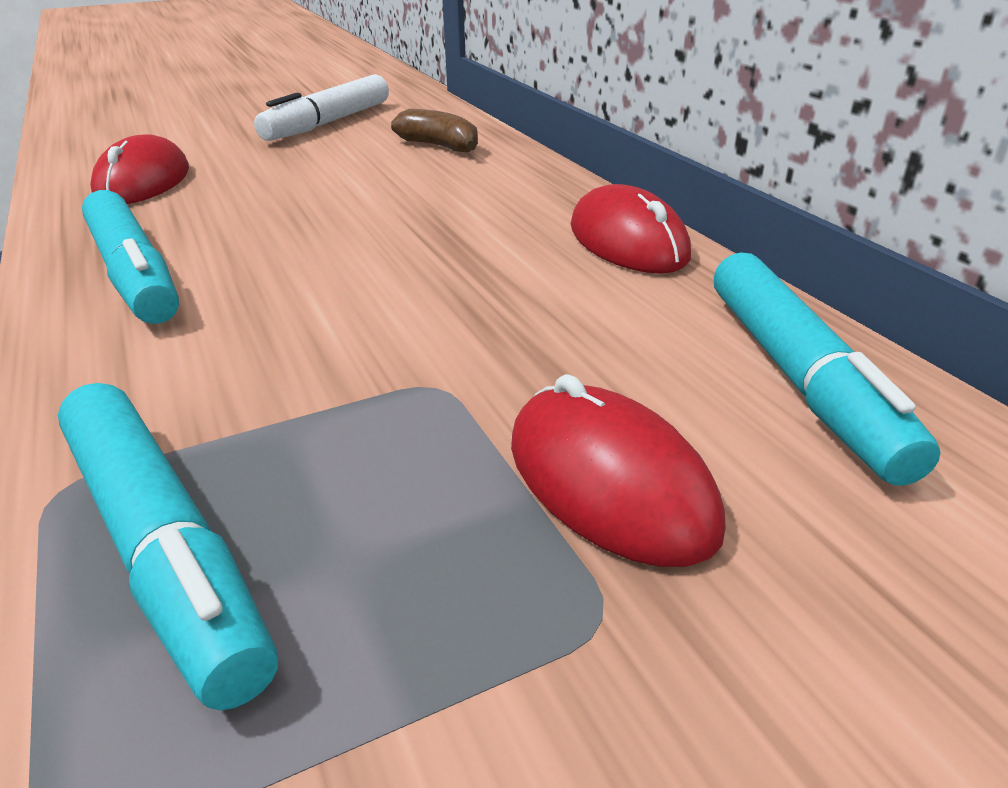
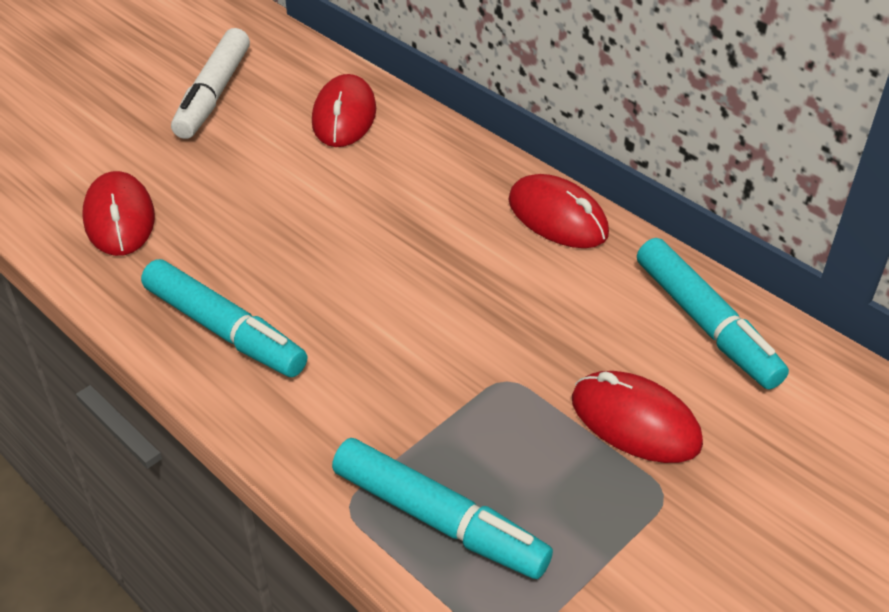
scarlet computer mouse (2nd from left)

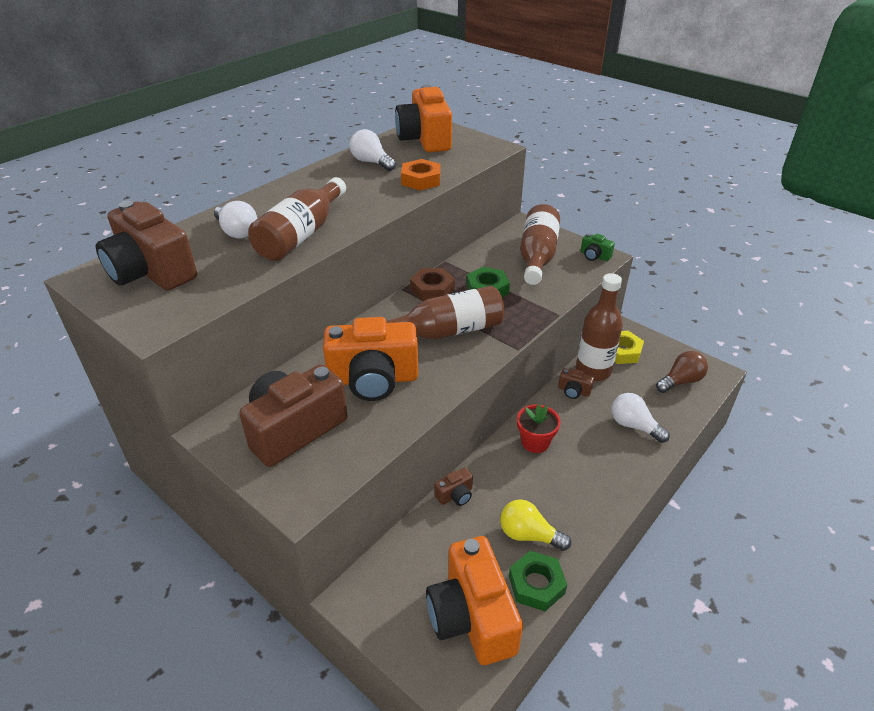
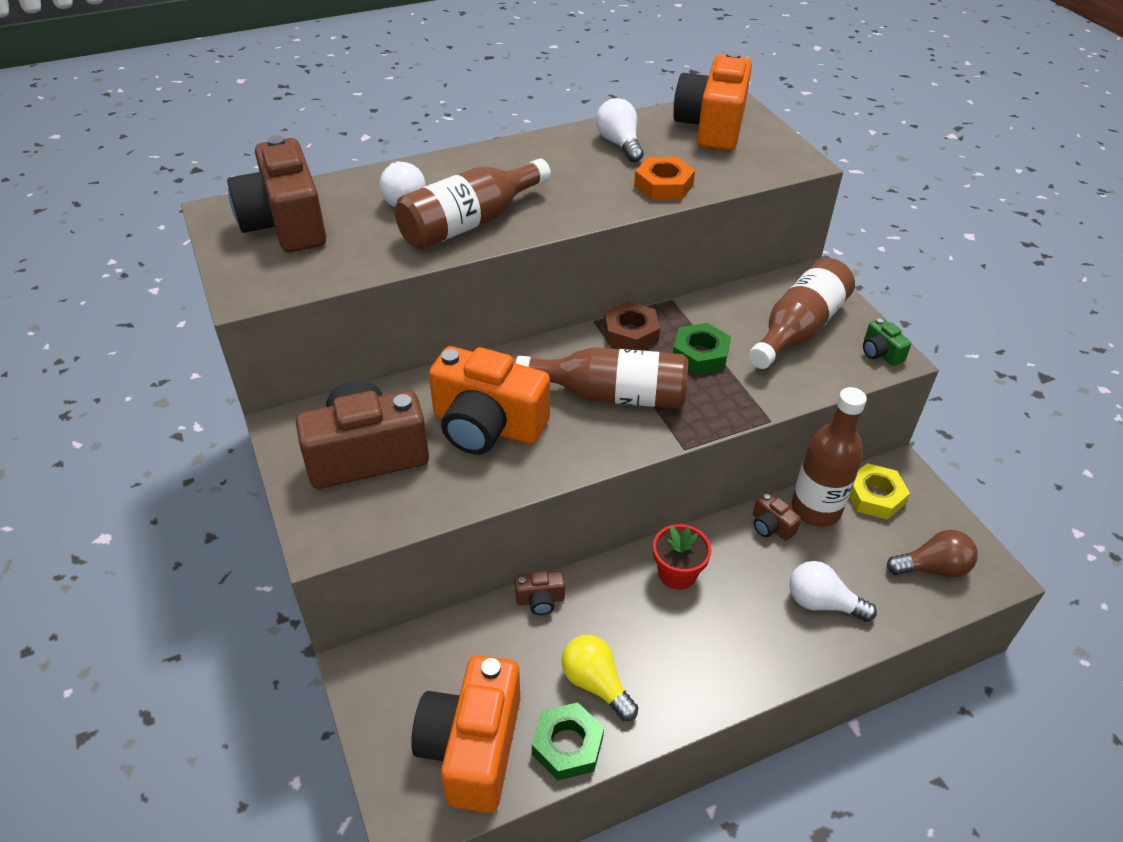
pure white light bulb (3rd from left)

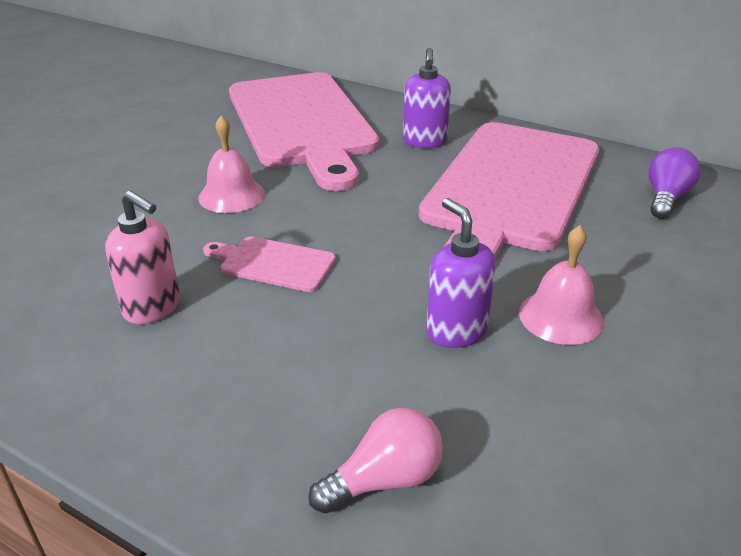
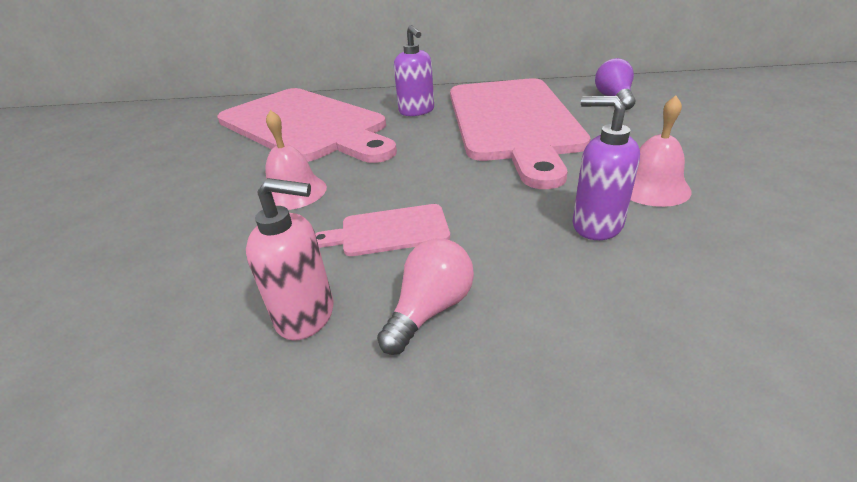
rose-pink light bulb

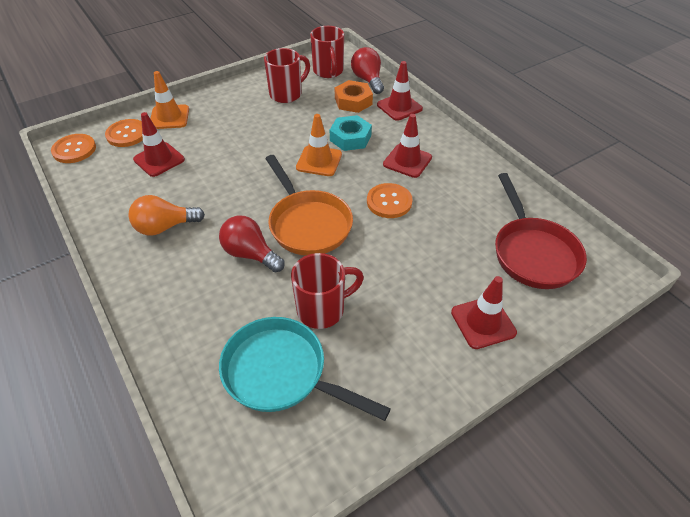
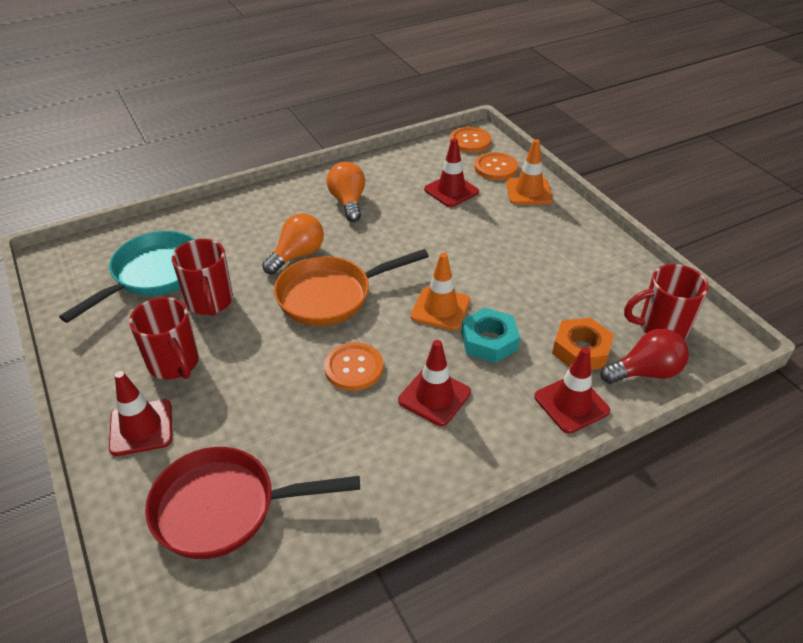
scarlet mug (1st from left)
orange light bulb (1st from left)

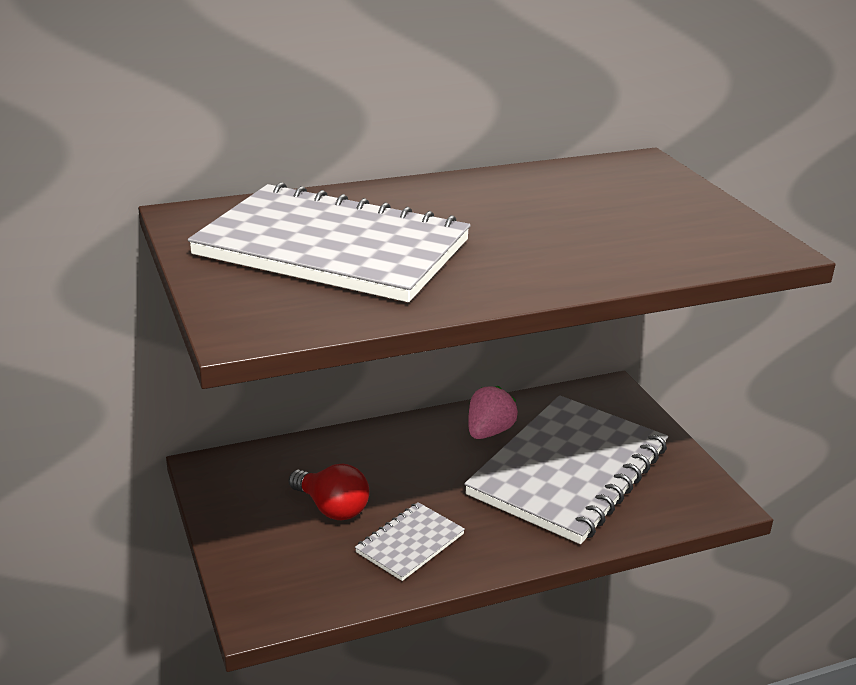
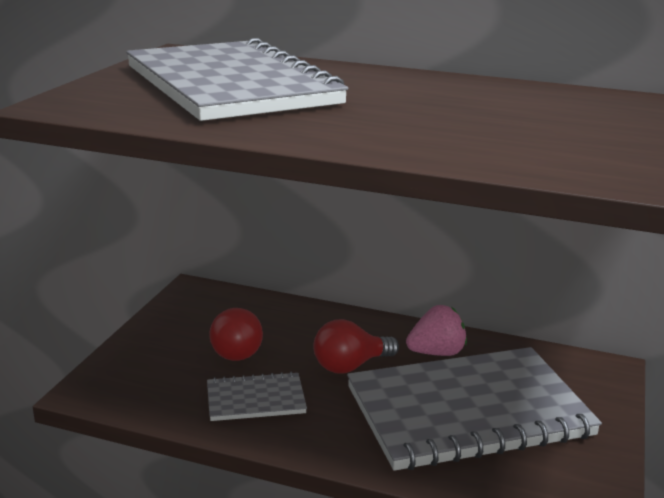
scarlet light bulb (2nd from left)

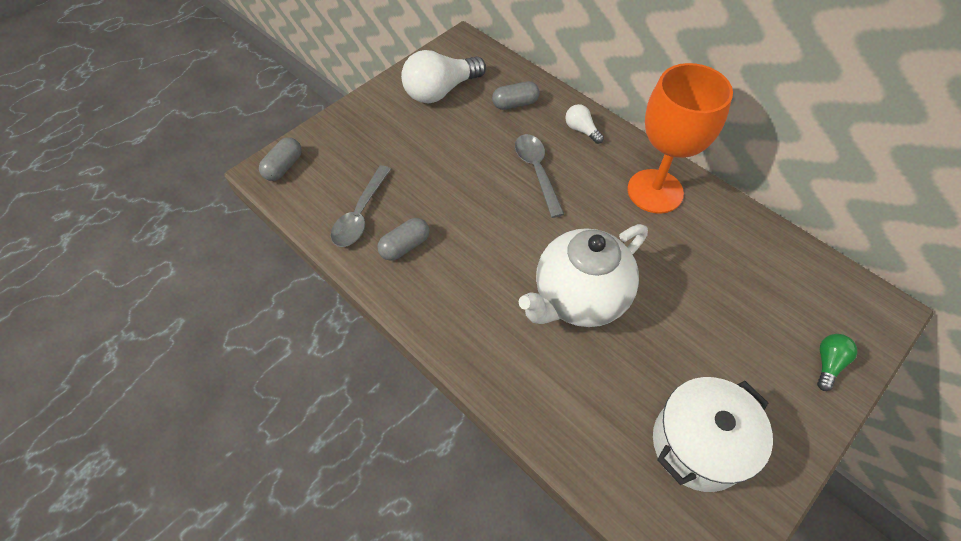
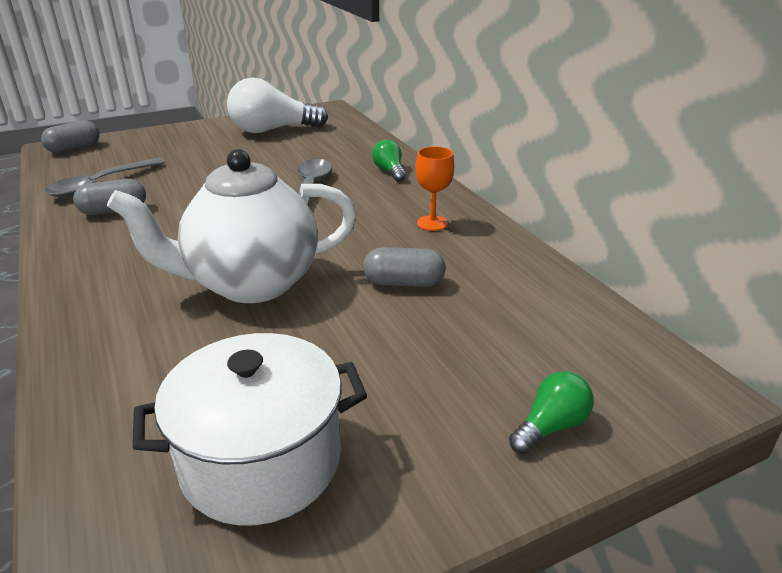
gray pill (3rd from left)
emerald light bulb (1st from left)
orange chalice

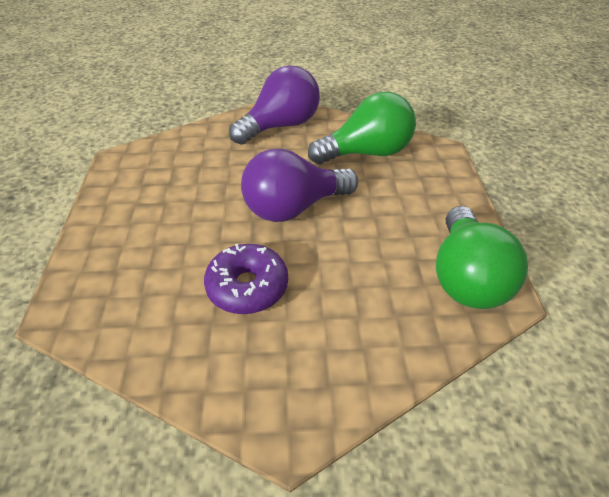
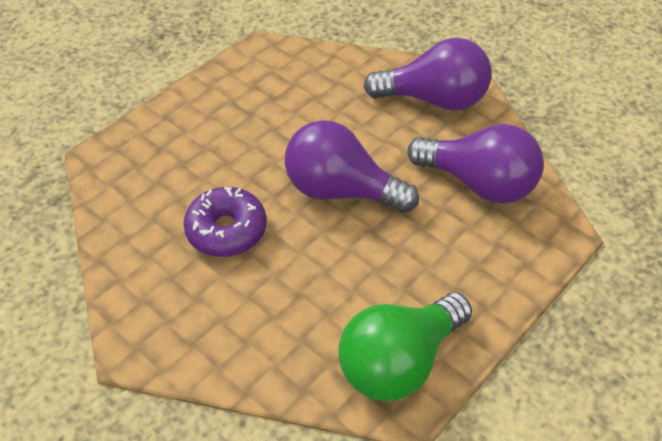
purple light bulb (3rd from left)

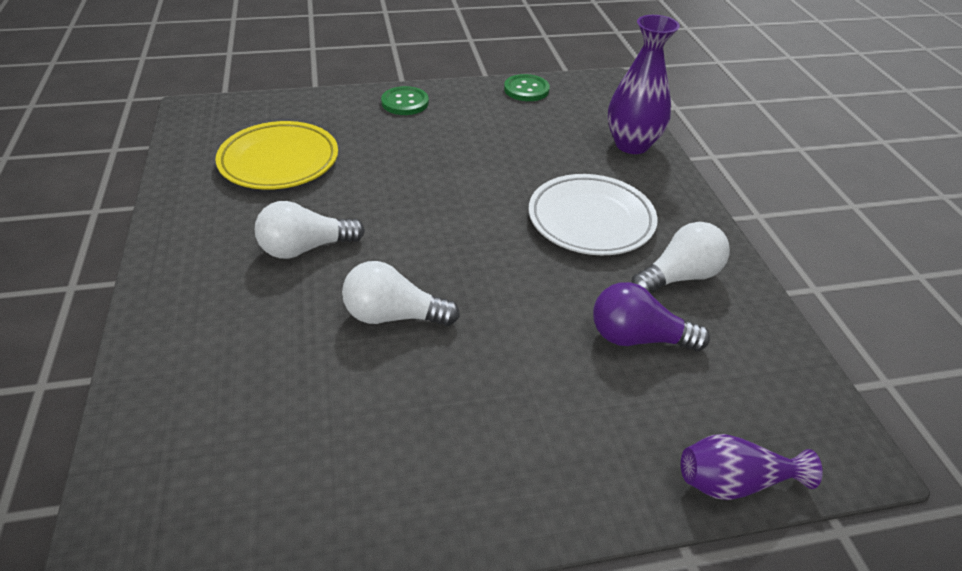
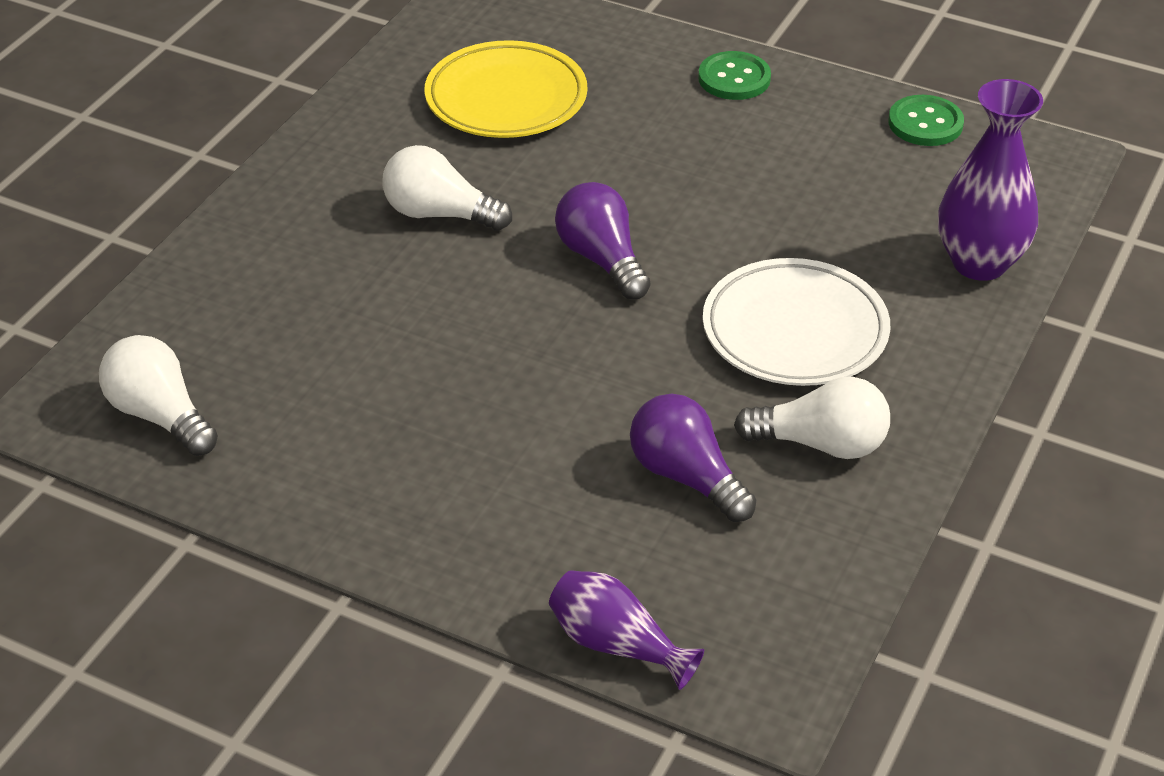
pure white light bulb (1st from left)
purple light bulb (1st from left)

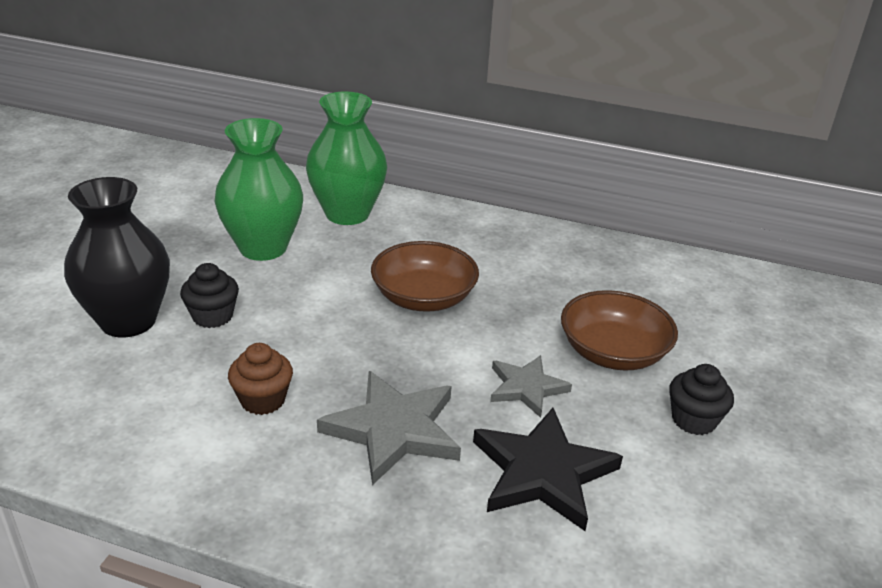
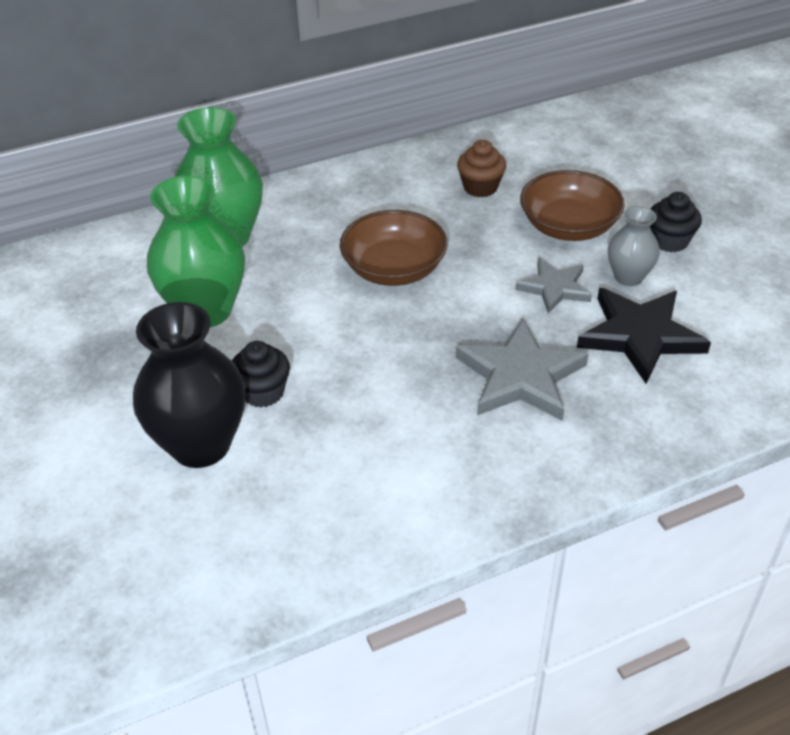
brown muffin
gray vase

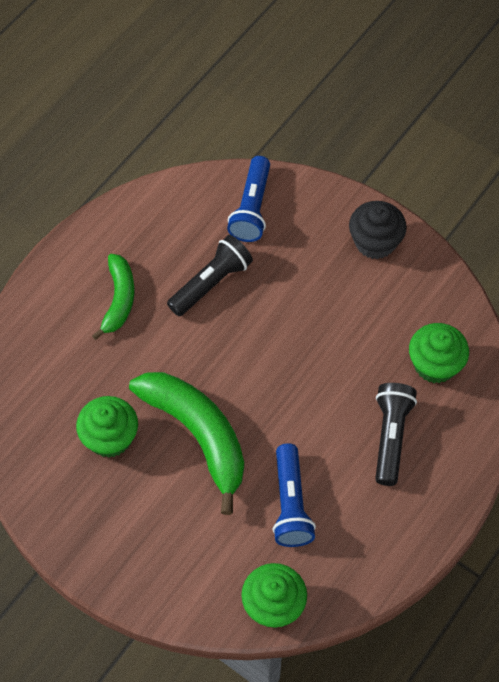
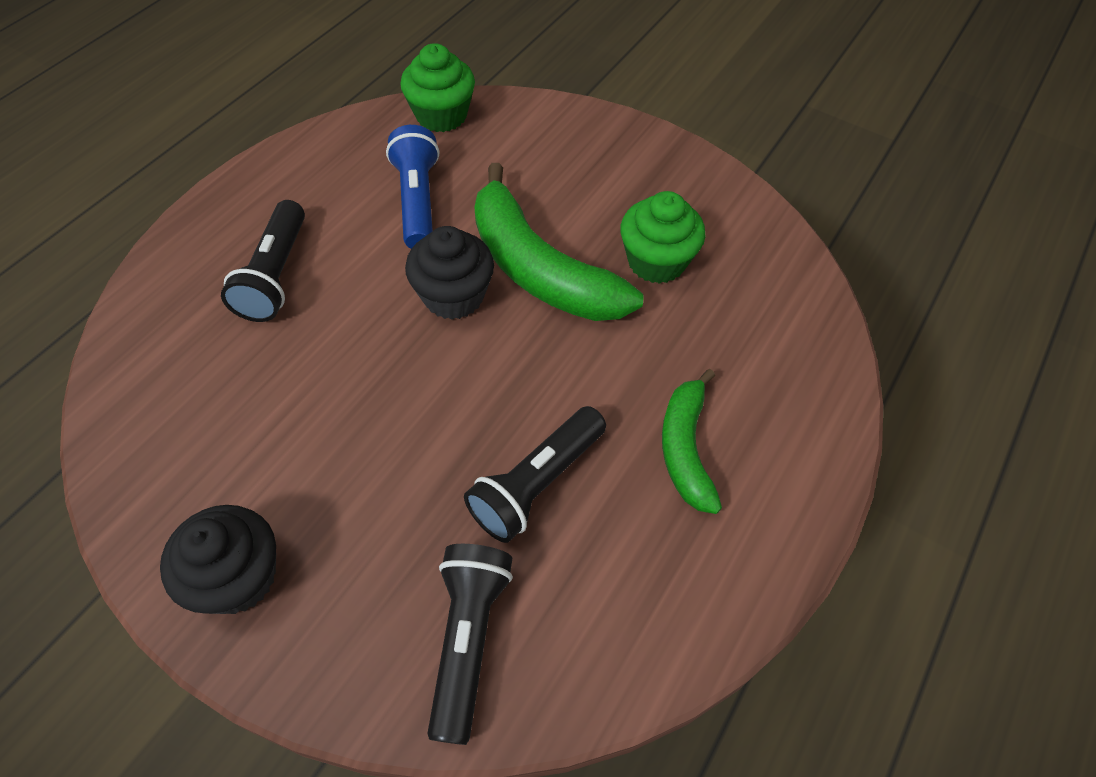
black muffin (2nd from left)
black torch (2nd from left)
emerald muffin (3rd from left in the first image)

